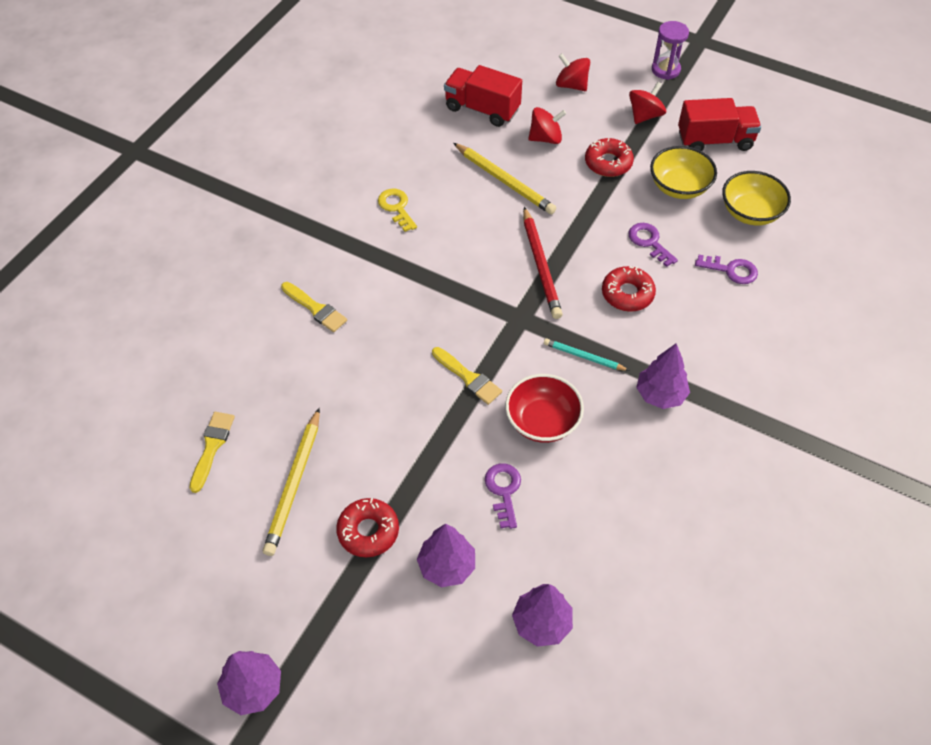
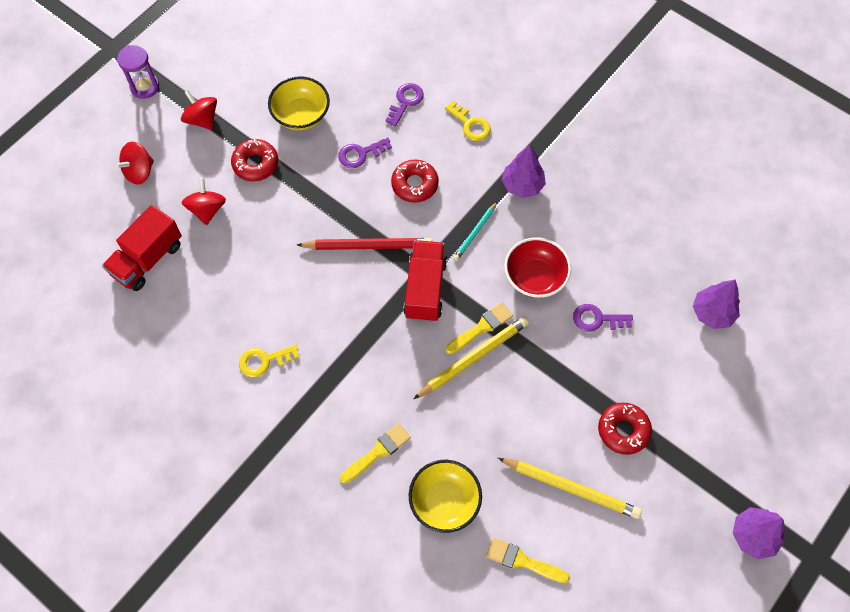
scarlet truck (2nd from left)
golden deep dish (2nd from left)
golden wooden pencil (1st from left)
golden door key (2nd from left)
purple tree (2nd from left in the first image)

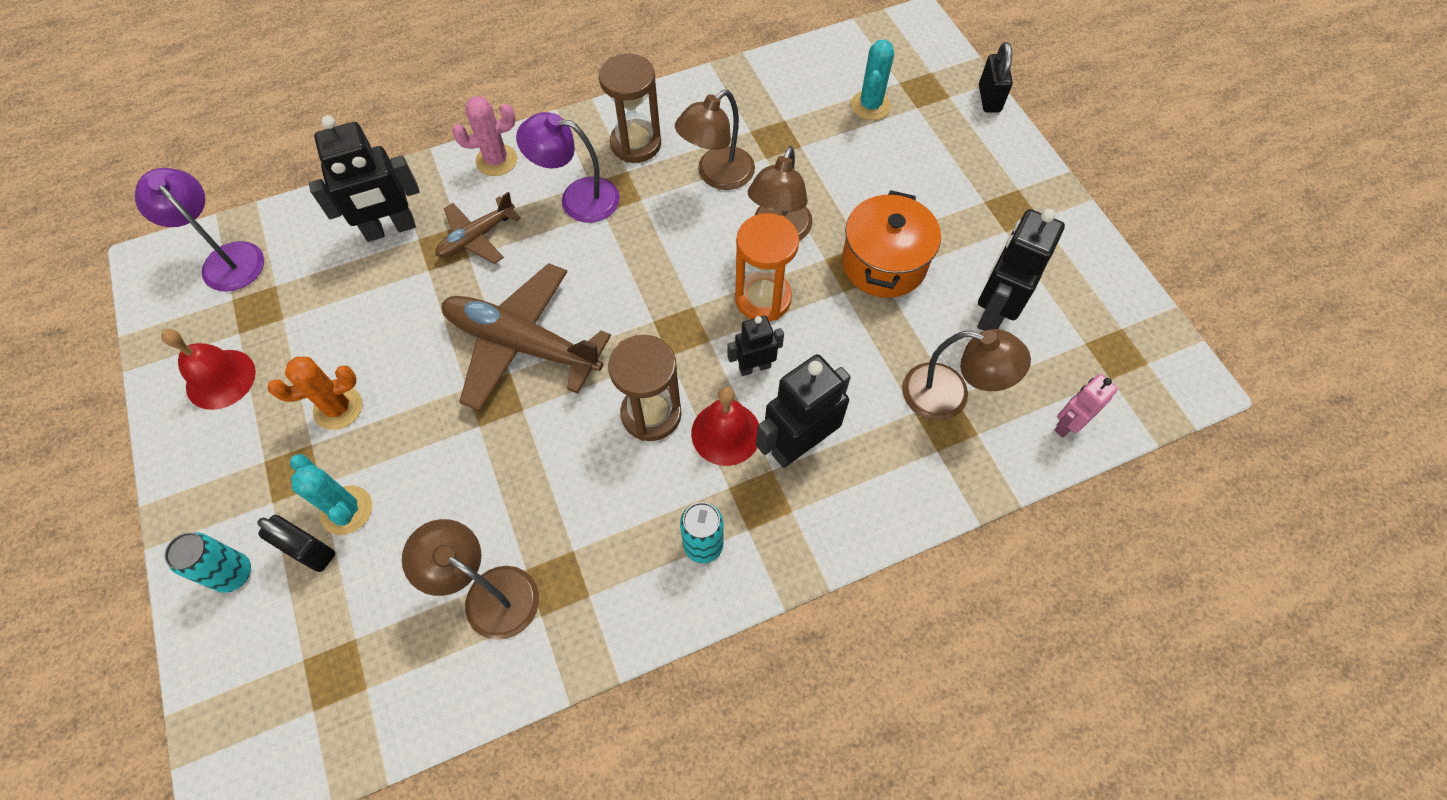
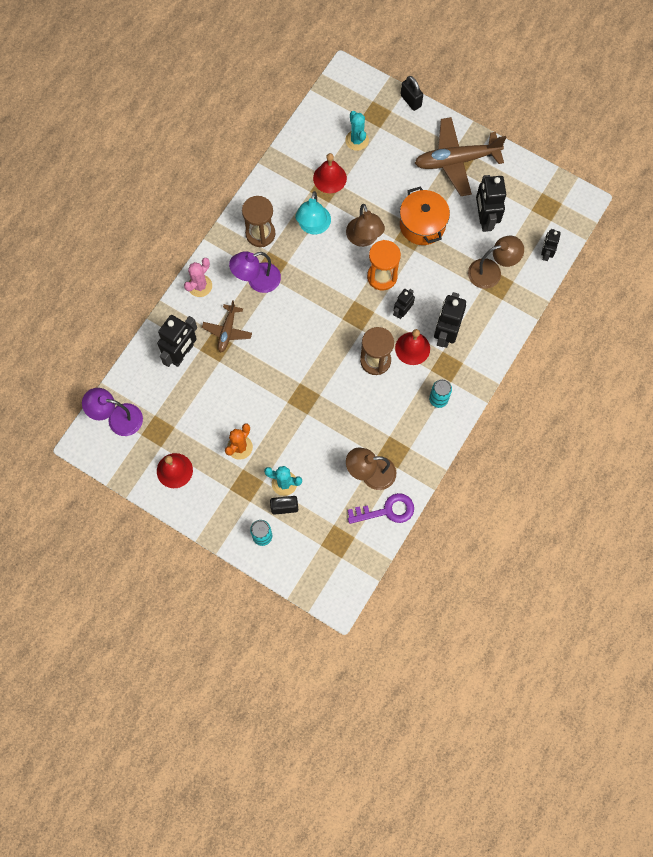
teal lamp
scarlet bell (2nd from left)
purple door key
brown toy plane (2nd from left)
black robot (5th from left)

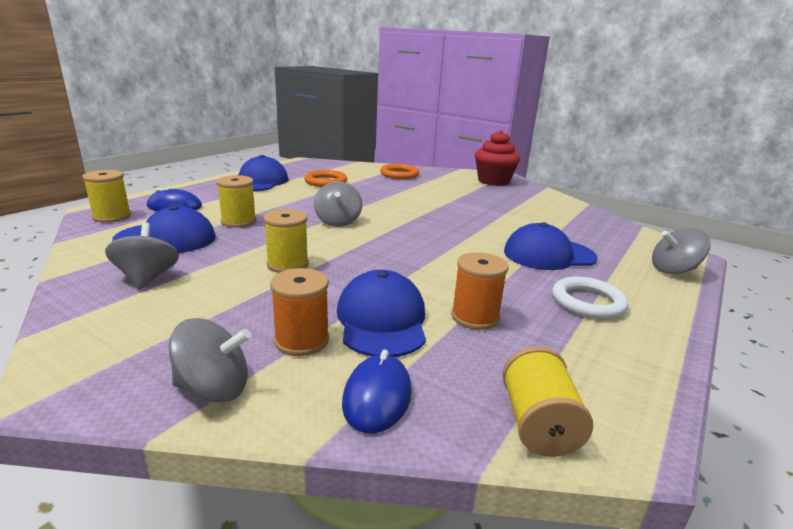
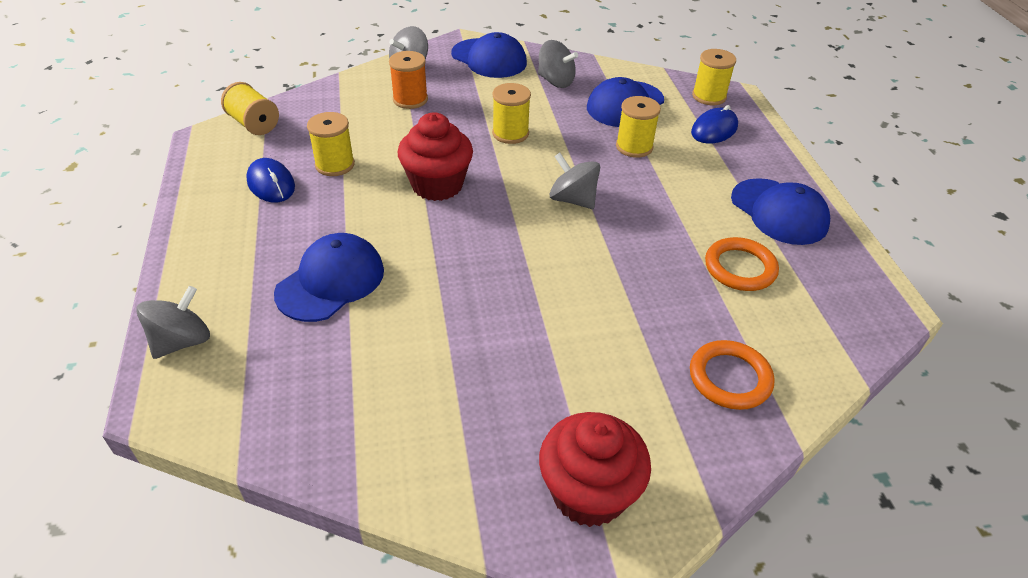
cobalt computer mouse (1st from left)
golden bobbin (2nd from left)
scarlet muffin (1st from left)
cobalt baseball cap (2nd from left)
pure white torus

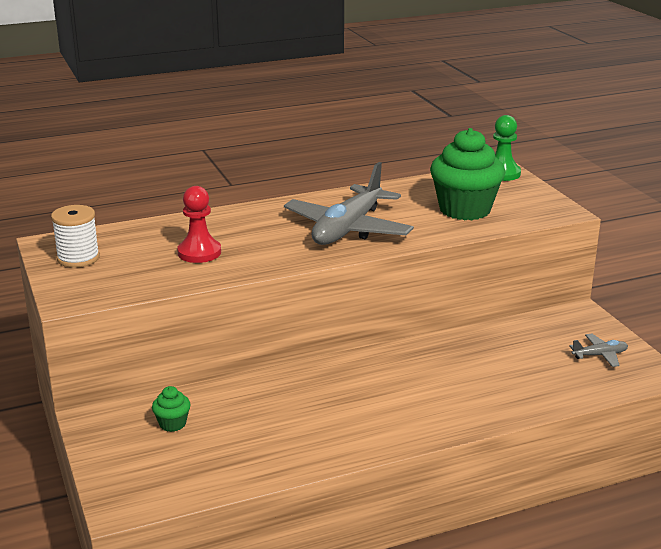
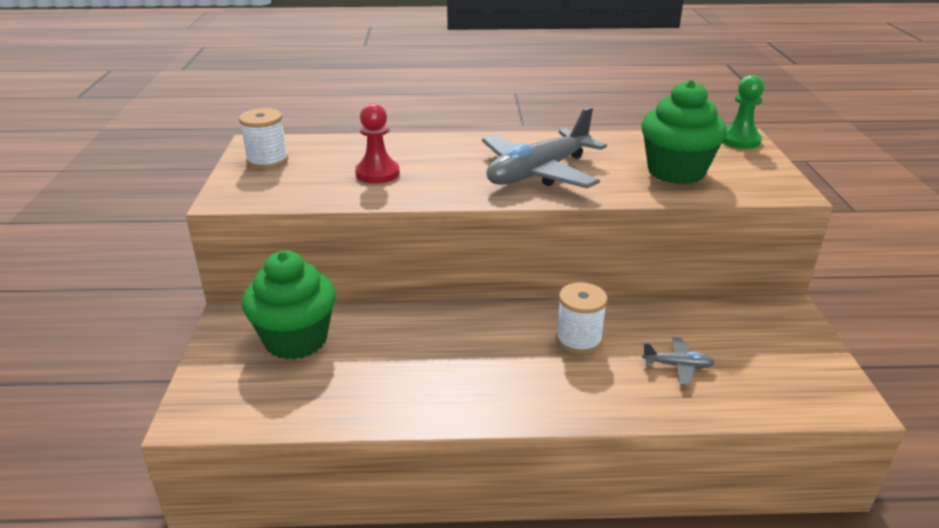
emerald muffin (1st from left)
pure white bobbin (2nd from left)
gray toy plane (2nd from left)

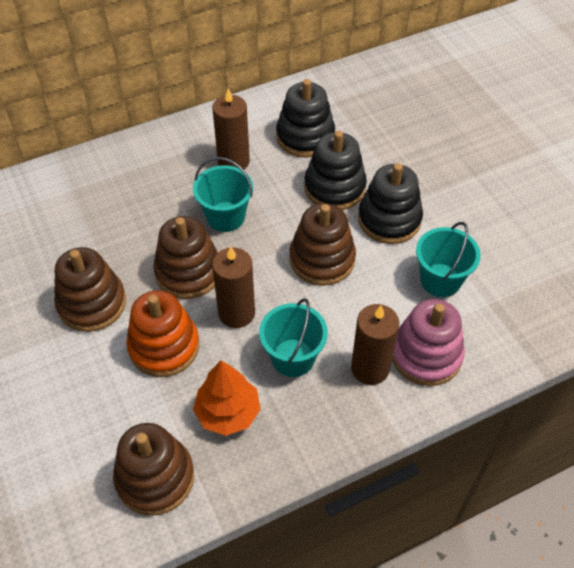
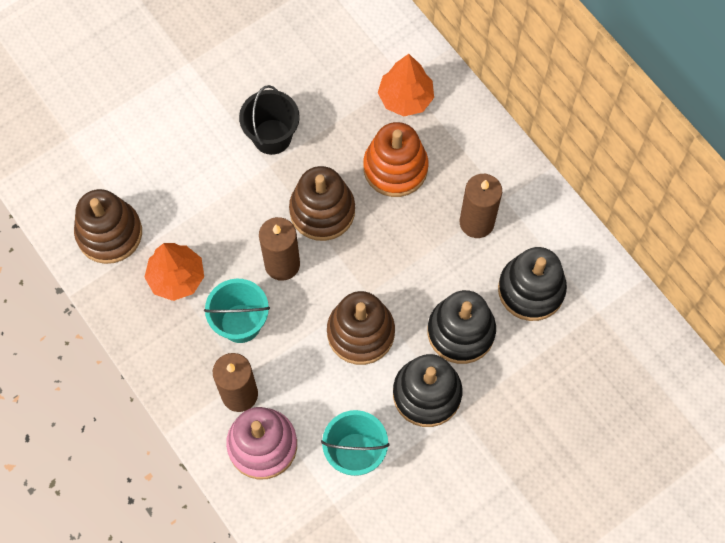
black pail
orange ring stacker
orange tree (2nd from left)
teal pail (1st from left in the first image)

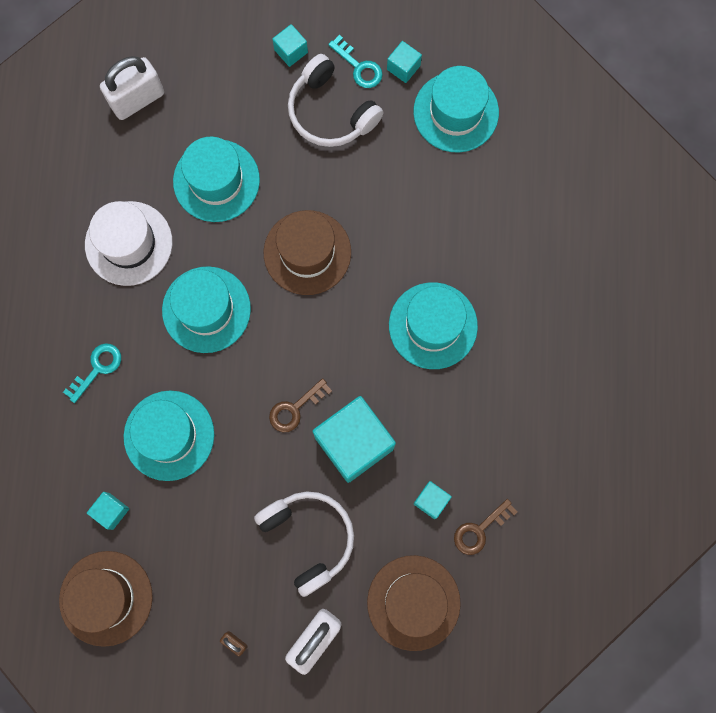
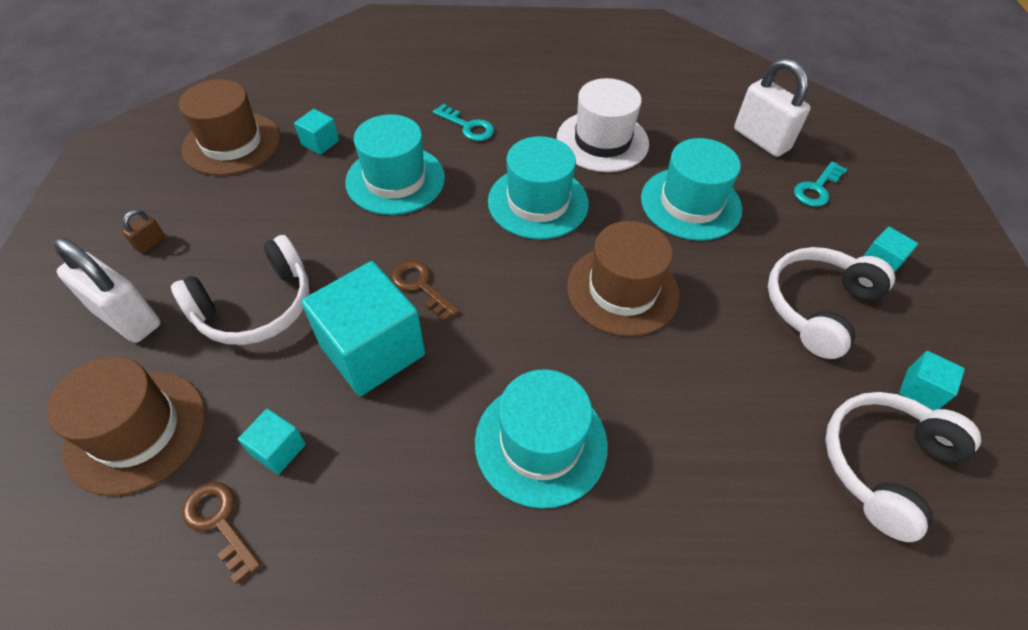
teal door key (2nd from left)
pure white headphones (3rd from left)

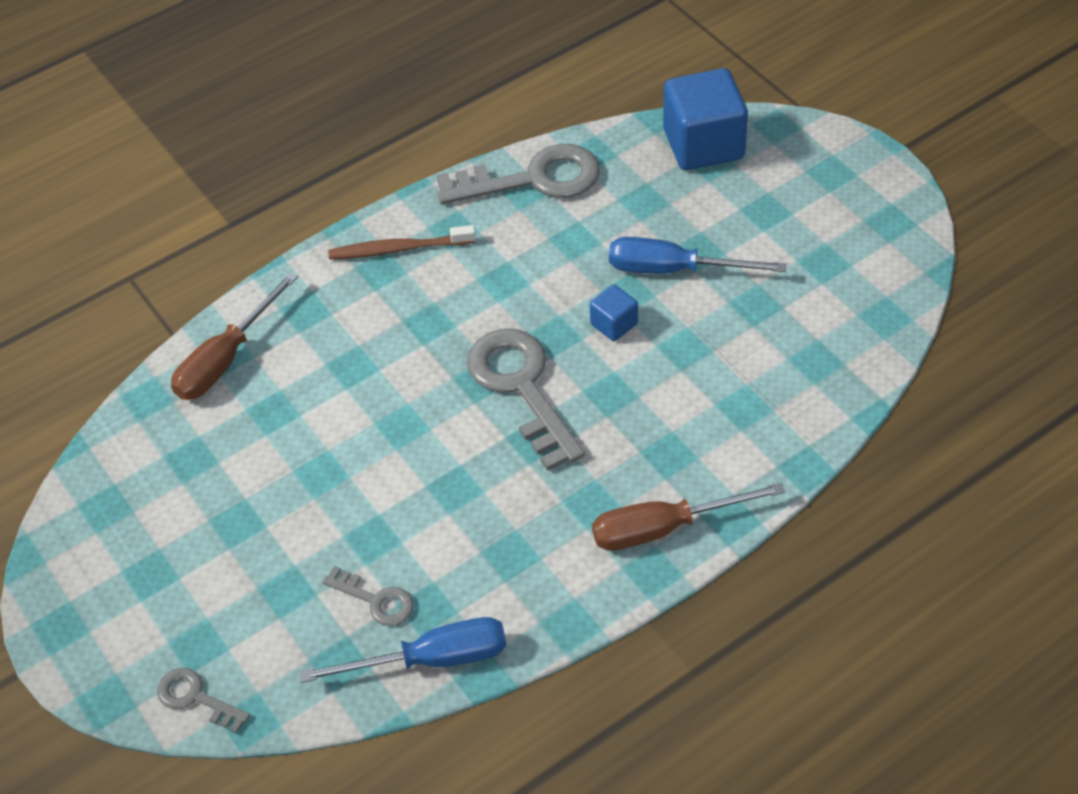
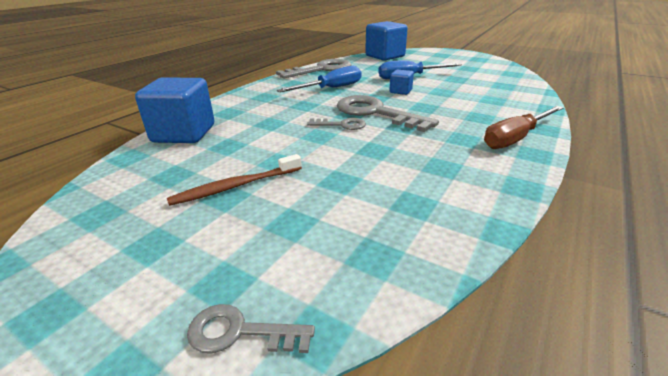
cobalt solid cube (1st from left)
brown tooth brush
cobalt hand screwdriver (1st from left)
gray door key (3rd from left)

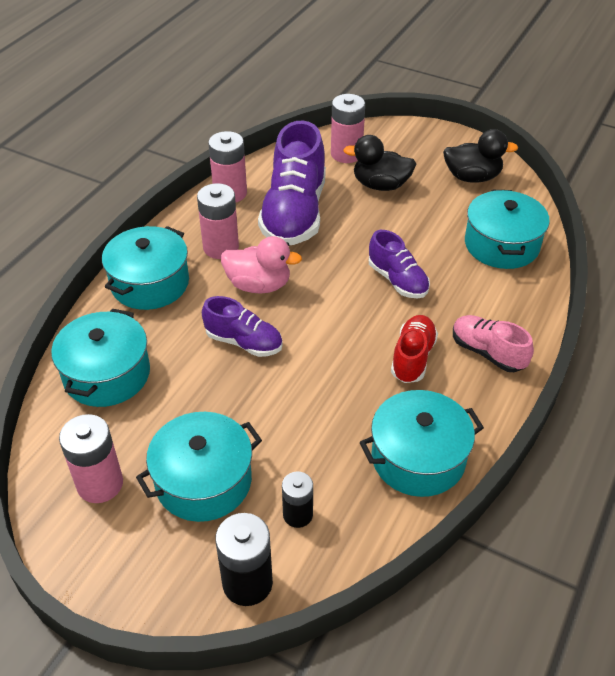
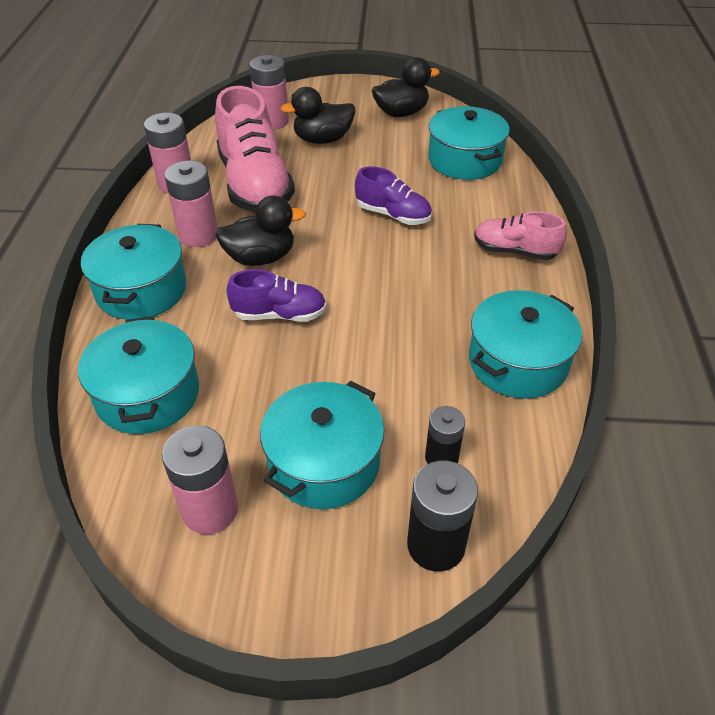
rose-pink shoe (1st from left)
black rubber duck (1st from left)
scarlet shoe

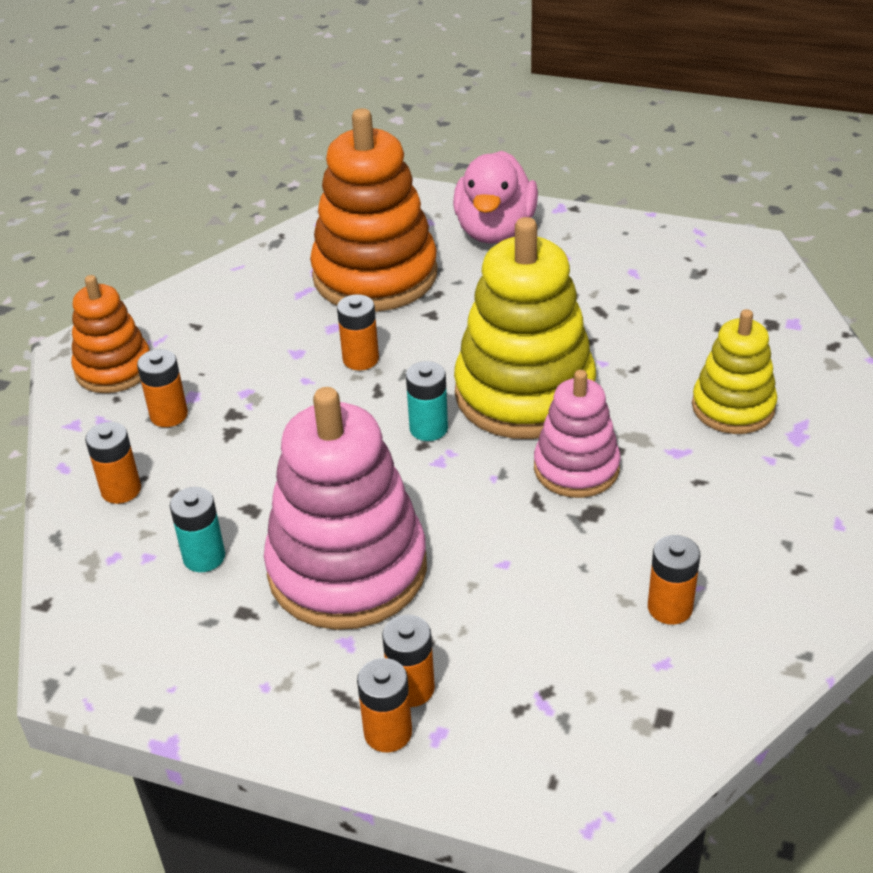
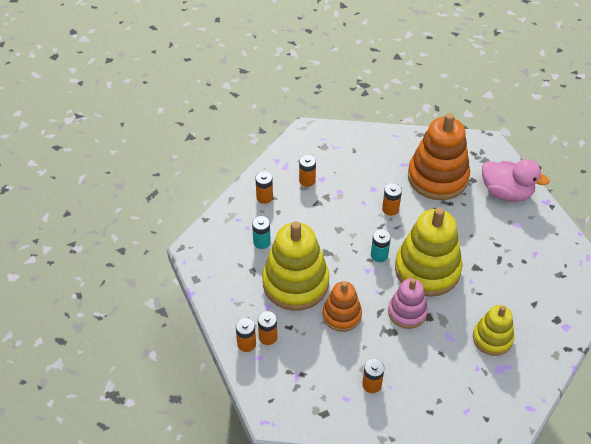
golden ring stacker (1st from left)
orange ring stacker (1st from left)
rose-pink rubber duck

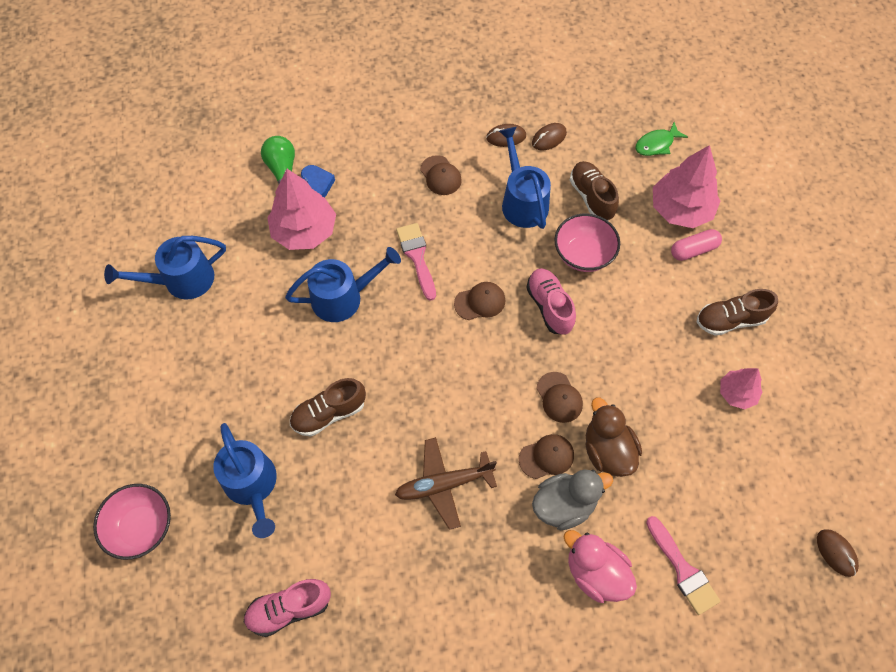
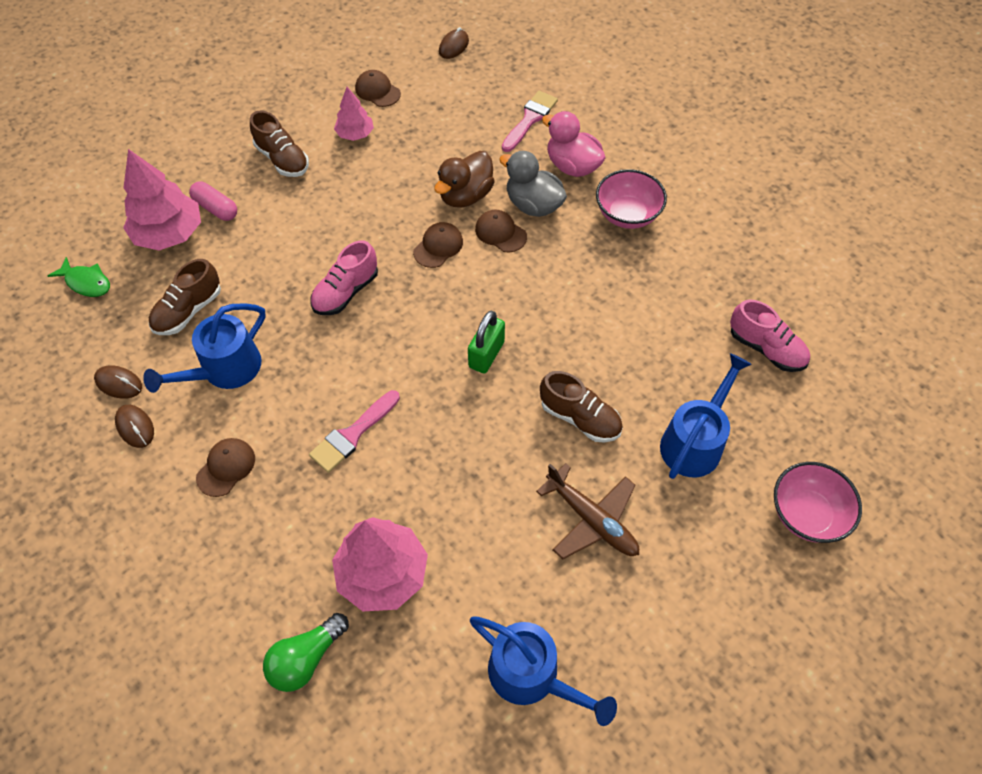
brown baseball cap (2nd from left)
emerald small lock
brown toy plane
rose-pink rubber duck
rose-pink deep dish (1st from left)
cobalt watering pot (3rd from left in the first image)
cobalt heart

